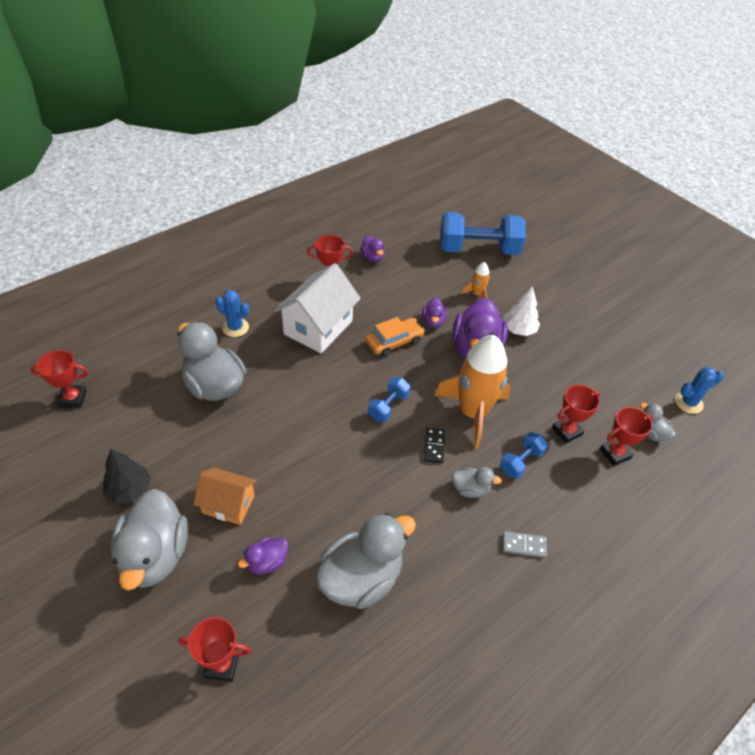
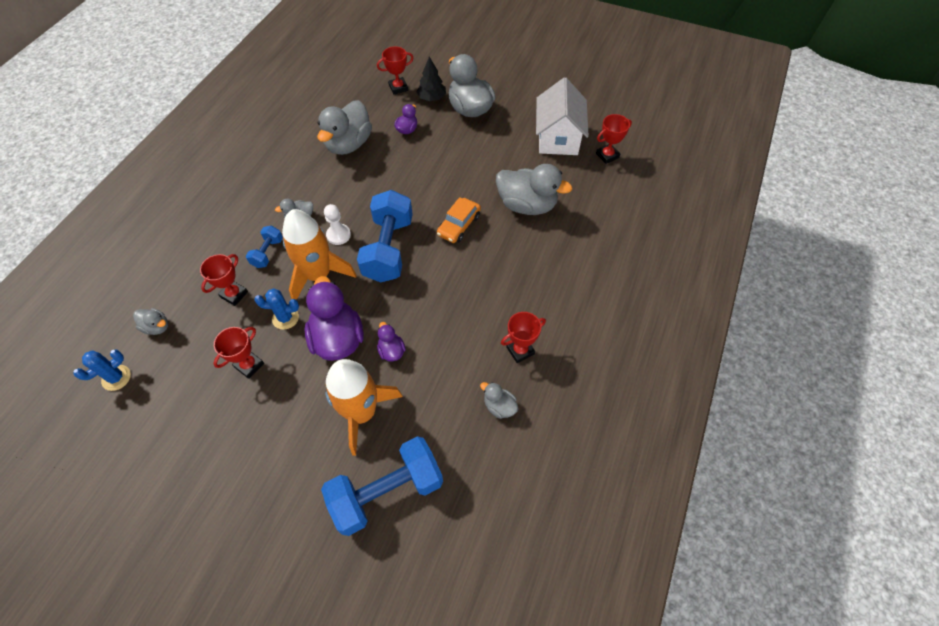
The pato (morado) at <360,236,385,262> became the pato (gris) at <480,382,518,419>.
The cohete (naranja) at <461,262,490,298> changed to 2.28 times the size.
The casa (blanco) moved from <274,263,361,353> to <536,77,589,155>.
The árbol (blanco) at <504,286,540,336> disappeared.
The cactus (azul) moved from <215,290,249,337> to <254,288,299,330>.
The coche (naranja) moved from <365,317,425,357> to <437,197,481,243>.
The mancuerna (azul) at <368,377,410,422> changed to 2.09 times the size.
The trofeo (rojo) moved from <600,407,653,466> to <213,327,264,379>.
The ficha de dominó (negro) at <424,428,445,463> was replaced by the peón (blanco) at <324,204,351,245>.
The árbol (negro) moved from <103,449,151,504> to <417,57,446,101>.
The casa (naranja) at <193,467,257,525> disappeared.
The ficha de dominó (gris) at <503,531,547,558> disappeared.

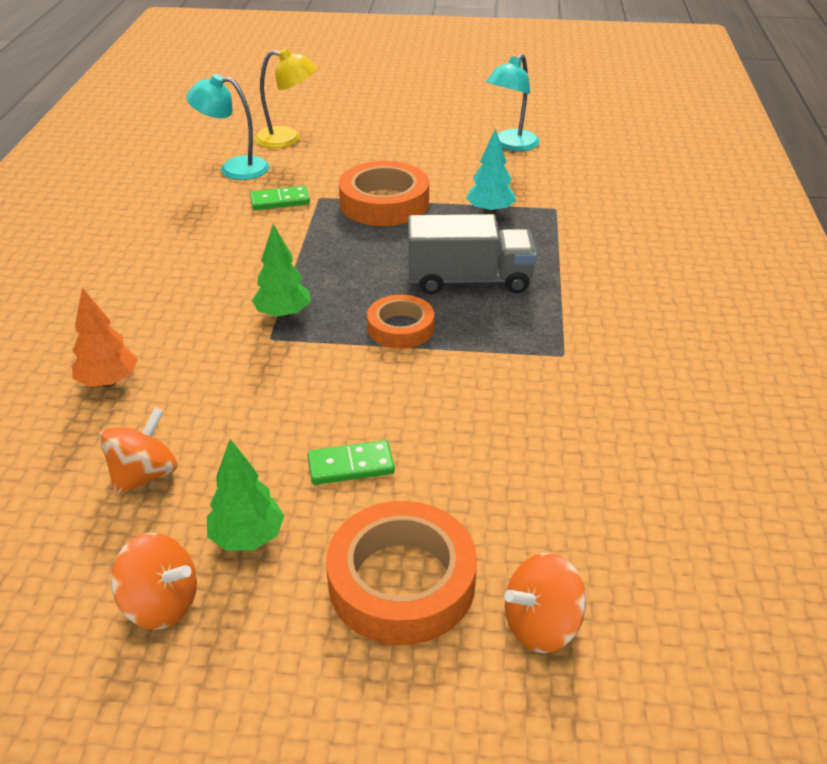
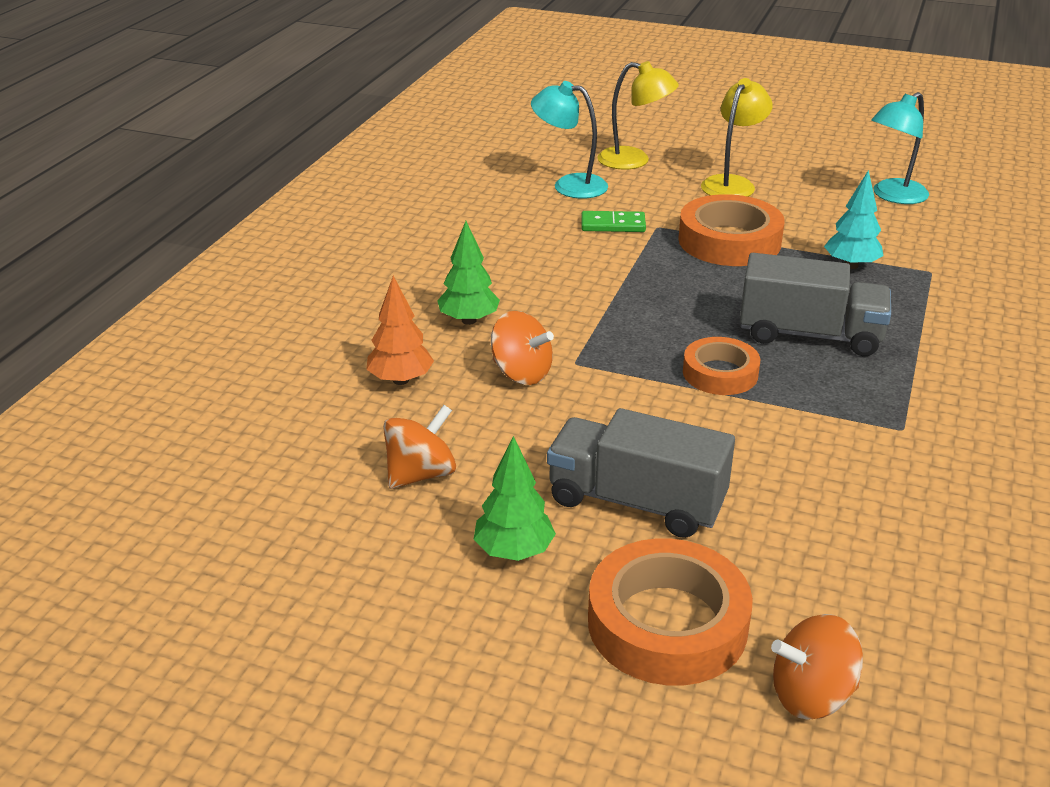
The árbol (verde) moved from <252,224,310,319> to <437,221,500,325>.
The ficha de dominó (verde) at <308,440,395,485> was replaced by the camión (gris) at <547,408,735,538>.
The peonza (naranja) moved from <111,533,197,630> to <491,311,554,385>.
The lámpara (amarillo) at <701,78,773,197> appeared.

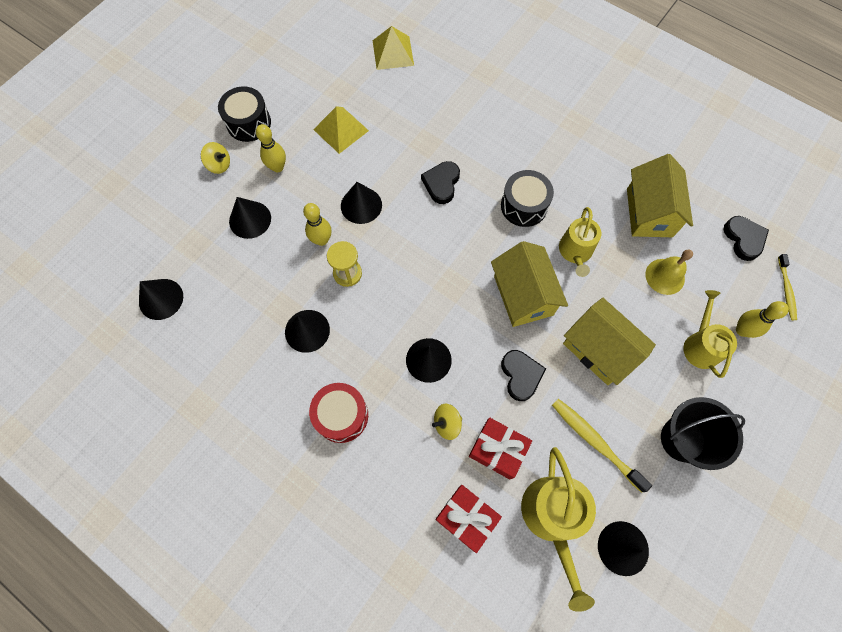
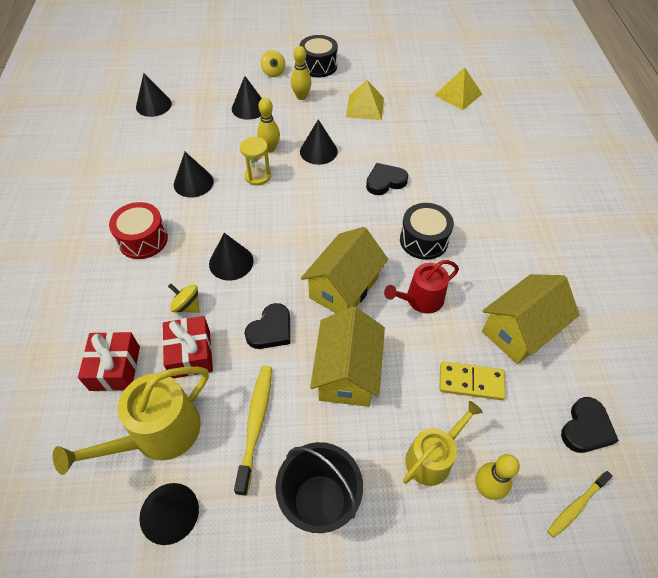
The regadera (amarillo) at <559,207,601,277> became the regadera (rojo) at <384,260,459,313>.
The campana (amarillo) at <645,249,693,295> was replaced by the ficha de dominó (amarillo) at <440,361,505,400>.

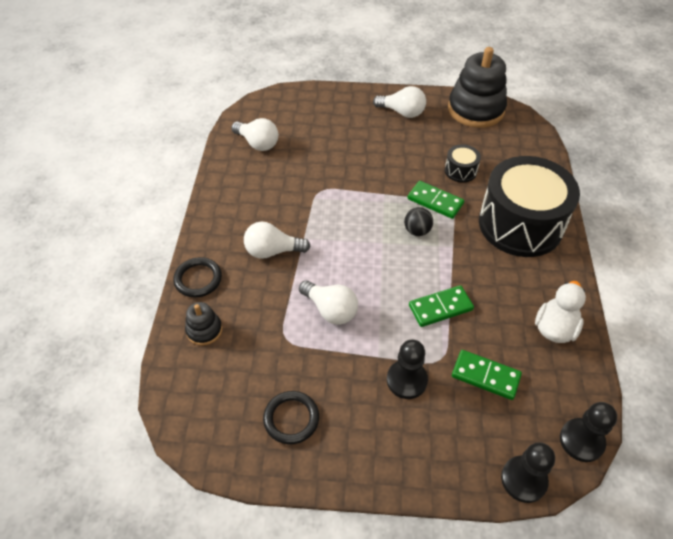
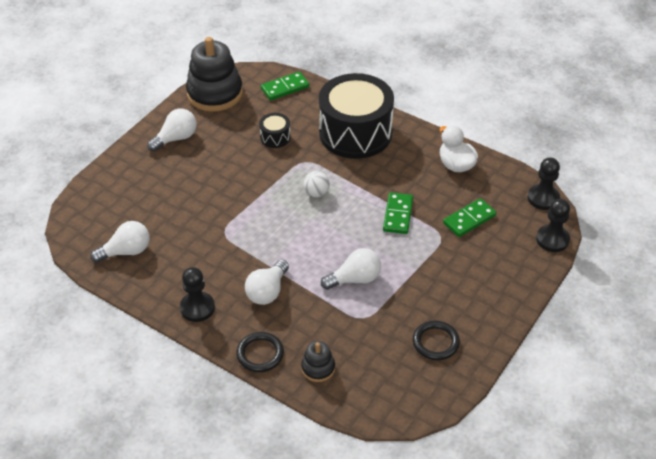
The ficha de dominó (verde) moved from <407,181,464,219> to <261,72,309,100>.
The pelota (negro) at <404,207,433,236> became the pelota (blanco) at <303,171,330,197>.
The peón (negro) moved from <387,339,428,399> to <180,267,215,322>.

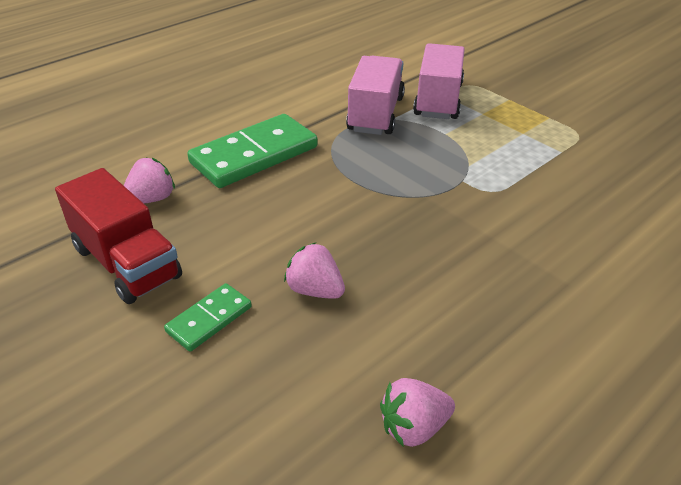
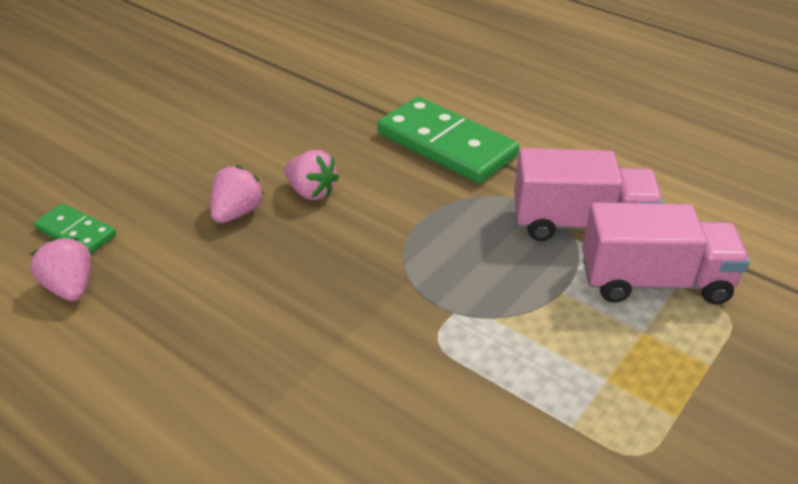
The fresa (rosa) moved from <124,158,175,204> to <284,150,339,200>.
The camión (rojo) at <55,168,182,304> disappeared.
The ficha de dominó (verde) moved from <164,283,252,352> to <34,203,116,254>.

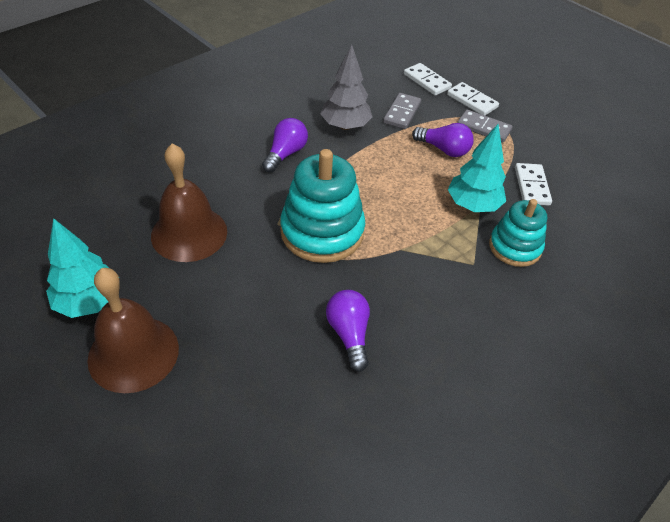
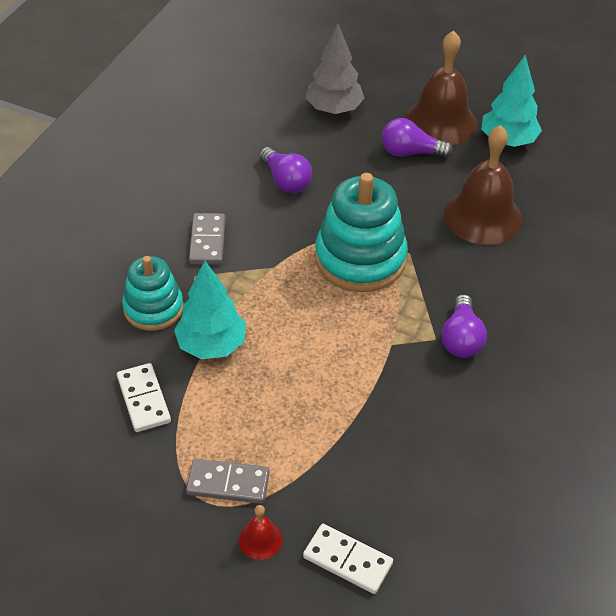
The árbol (gris) moved from <320,45,372,130> to <305,24,364,114>.
The ficha de dominó (blanco) at <447,82,499,116> was replaced by the campana (rojo) at <239,505,282,560>.
The ficha de dominó (gris) moved from <383,93,421,129> to <189,213,226,265>.
The bombilla (morado) moved from <412,123,474,157> to <382,118,453,158>.

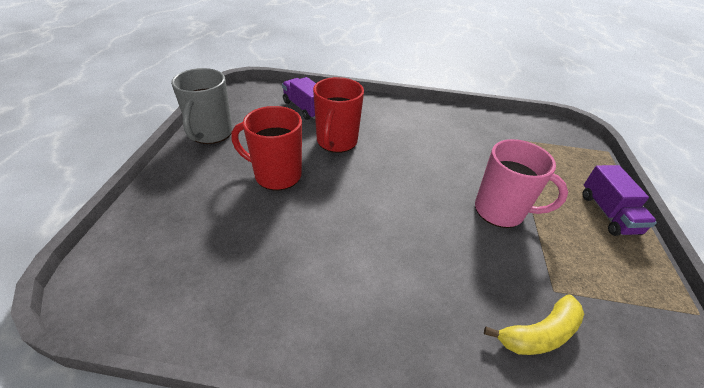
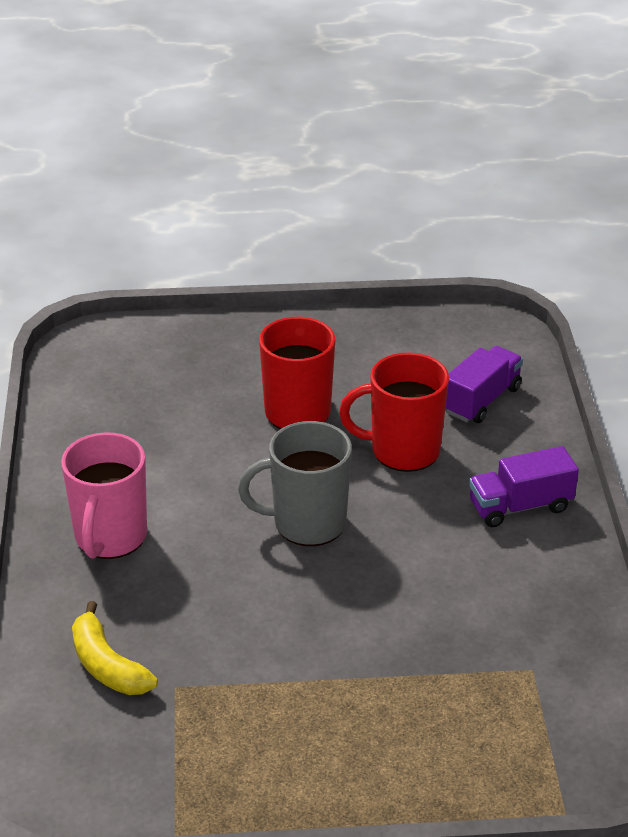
The taza (gris) moved from <171,68,232,144> to <238,421,352,546>.
The taza (rosa) moved from <475,139,568,228> to <61,432,147,559>.
The camión (morado) moved from <582,165,657,236> to <469,446,579,527>.

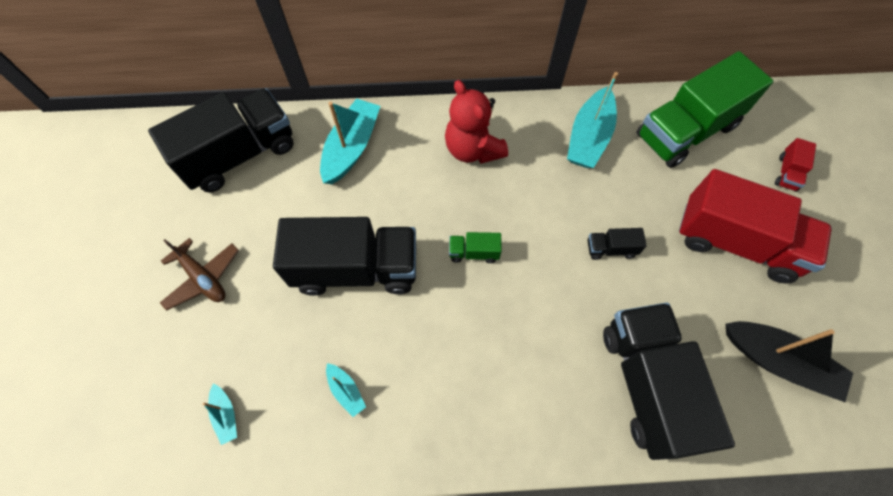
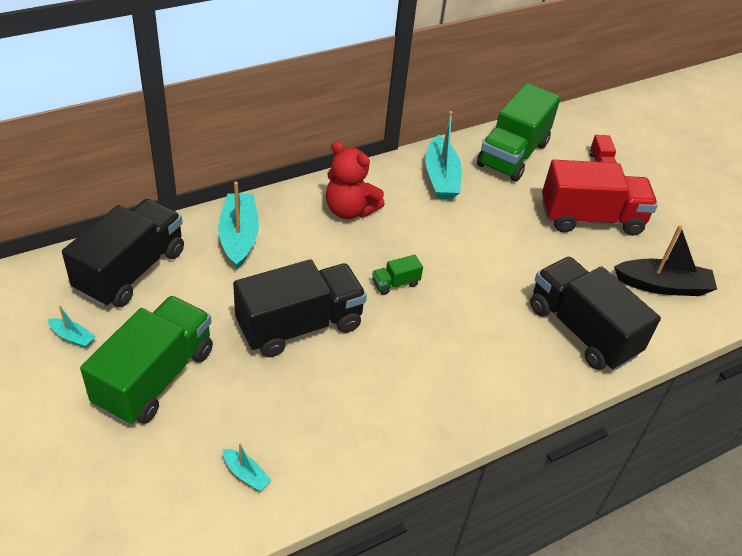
The camión (negro) at <588,228,647,260> disappeared.
The avión (marrón) at <160,238,239,310> was replaced by the camión (verde) at <80,296,213,425>.
The barco (turquesa) moved from <326,363,366,417> to <48,305,96,348>.

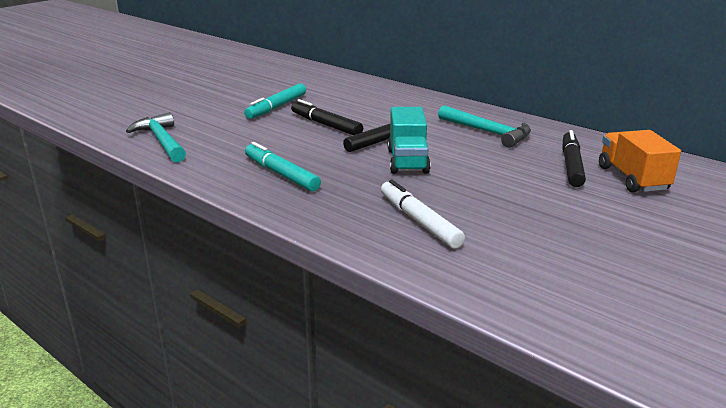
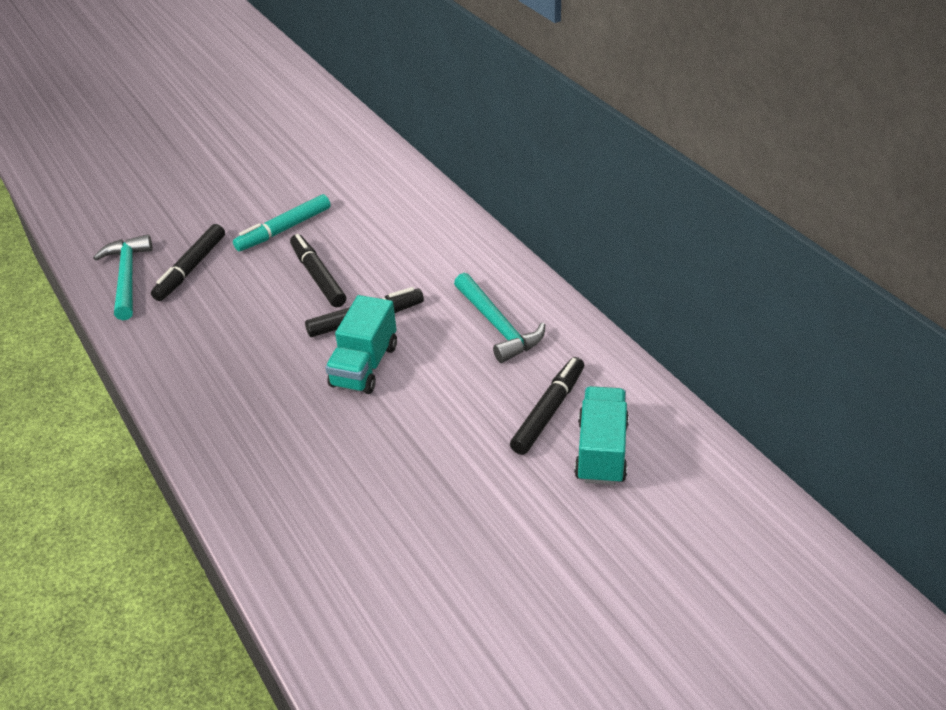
The camión (naranja) at <599,130,681,193> became the camión (turquesa) at <574,386,629,485>.
The rotulador (turquesa) at <245,142,321,192> disappeared.
The rotulador (blanco) at <381,180,465,249> disappeared.
The rotulador (negro) at <151,224,225,301> appeared.

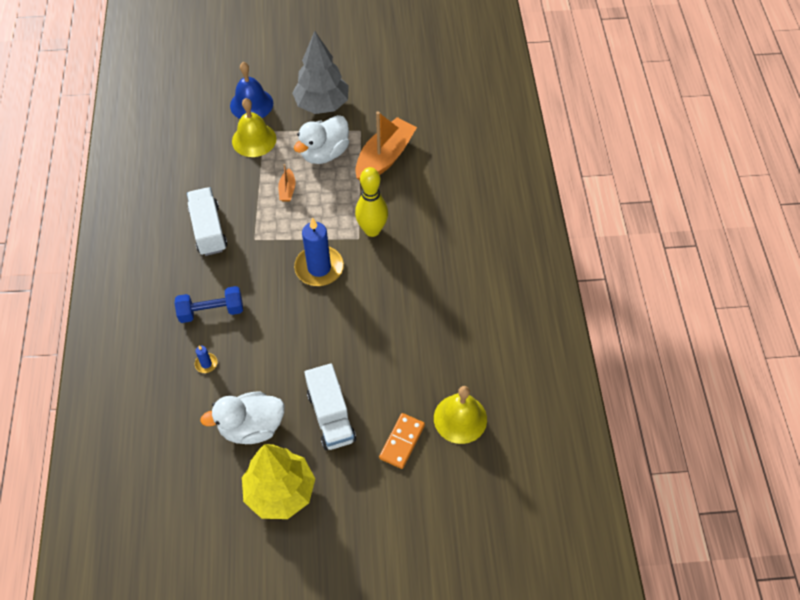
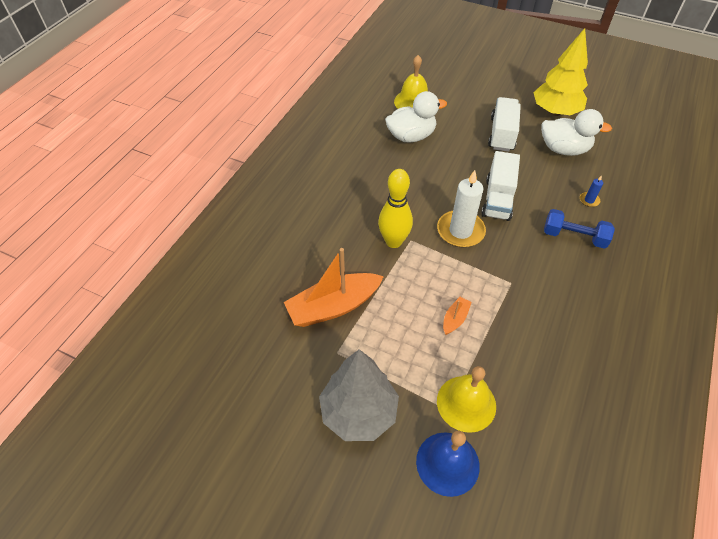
The pato (blanco) moved from <294,115,349,164> to <385,91,447,142>.
The camión (blanco) moved from <187,187,227,256> to <481,151,520,221>.
The vela (azul) at <294,217,344,286> became the vela (blanco) at <437,170,486,247>.
The ficha de dominó (naranja) at <379,413,425,469> disappeared.

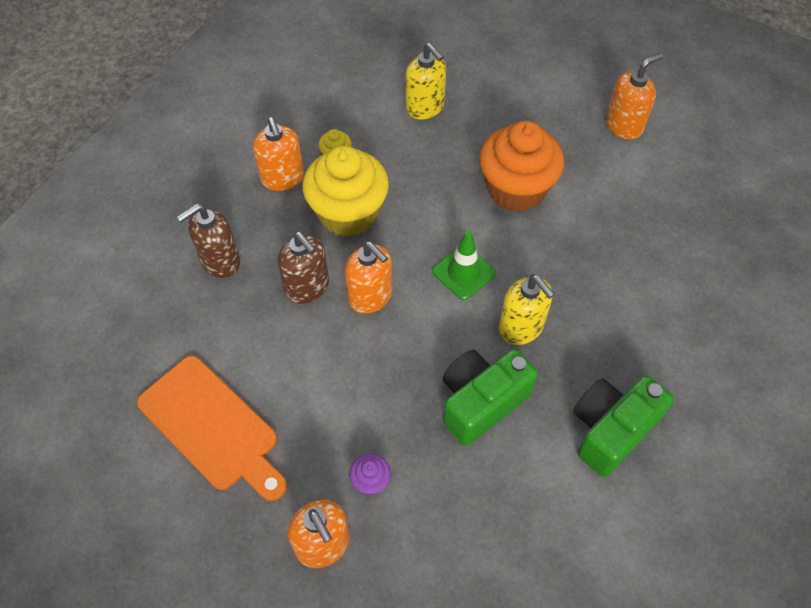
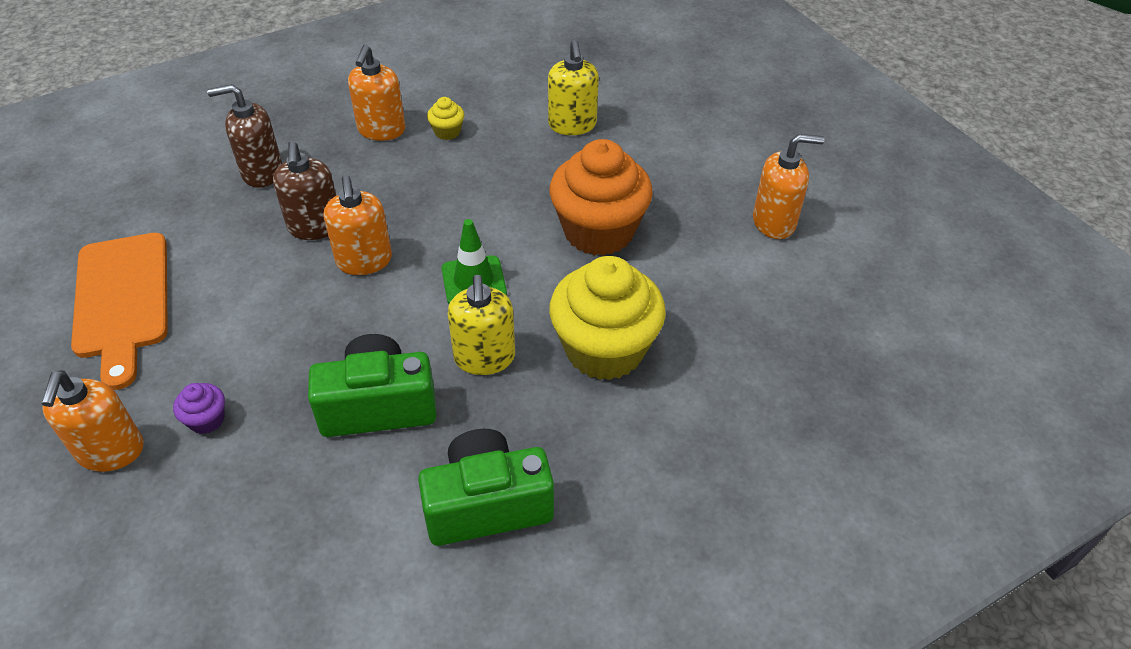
The magdalena (amarillo) moved from <302,145,389,237> to <549,256,666,380>.

